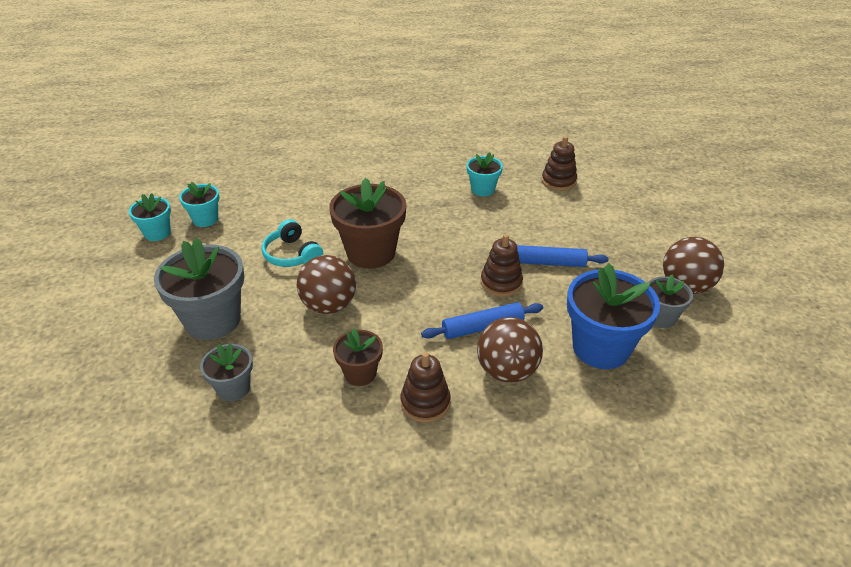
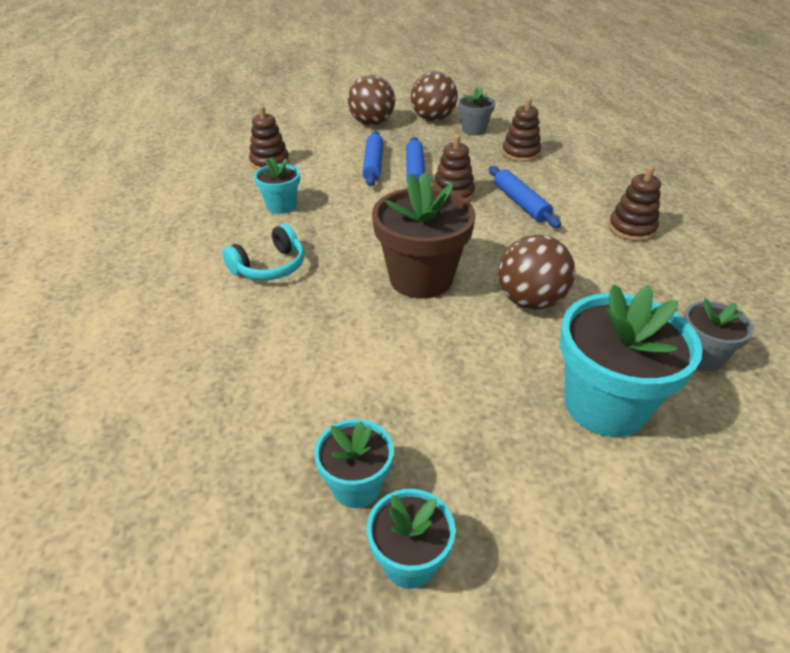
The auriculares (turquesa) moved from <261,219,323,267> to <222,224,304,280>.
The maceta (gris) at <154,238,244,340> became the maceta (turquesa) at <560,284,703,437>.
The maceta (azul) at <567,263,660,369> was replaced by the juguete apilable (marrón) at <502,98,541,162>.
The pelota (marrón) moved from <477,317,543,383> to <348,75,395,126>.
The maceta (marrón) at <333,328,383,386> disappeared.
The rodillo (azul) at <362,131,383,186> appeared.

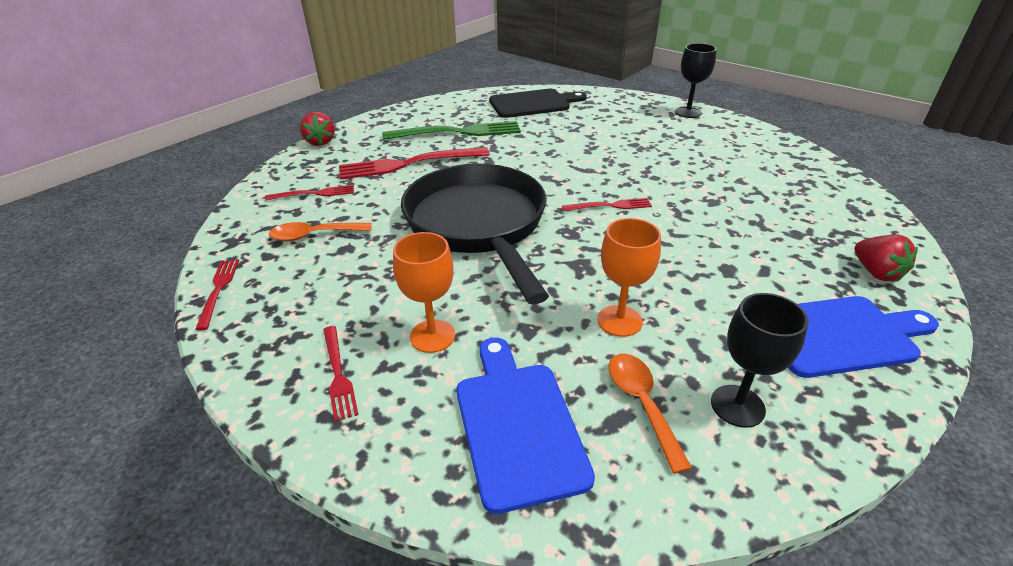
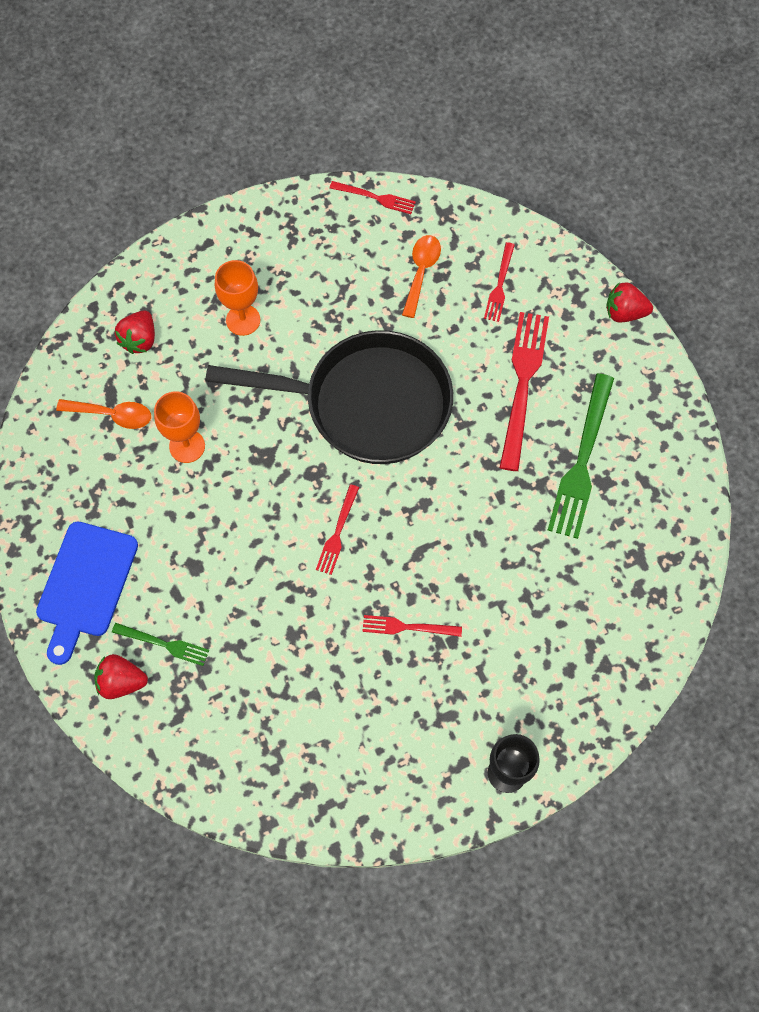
The tabla de cortar (negro) at <489,89,587,118> disappeared.
The copa (negro) at <711,293,809,428> disappeared.
The tenedor (rojo) moved from <323,326,359,422> to <362,615,462,637>.
The tabla de cortar (azul) at <457,338,595,514> was replaced by the fresa (rojo) at <115,311,155,354>.
The tenedor (verde) at <112,623,209,666> appeared.

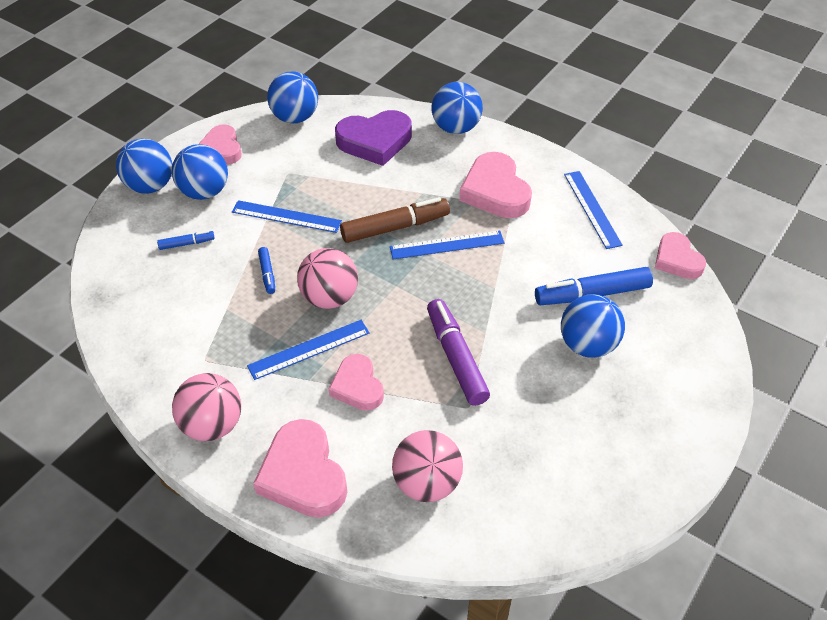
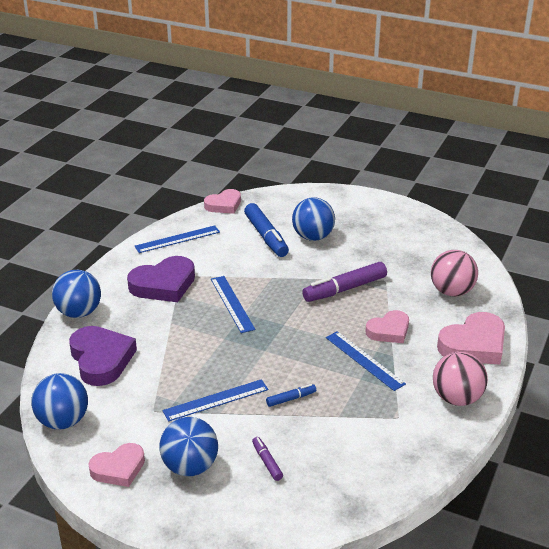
The pelota (azul) at <116,139,172,194> disappeared.
The corazón (rosa) at <459,152,532,218> became the corazón (morado) at <127,256,195,302>.
The rotulador (marrón) at <340,197,450,243> disappeared.
The regla (azul) at <232,200,342,233> turned 60 degrees clockwise.
The rotulador (azul) at <157,231,215,250> became the rotulador (morado) at <252,437,283,481>.
The pelota (rosa) at <297,248,358,309> disappeared.

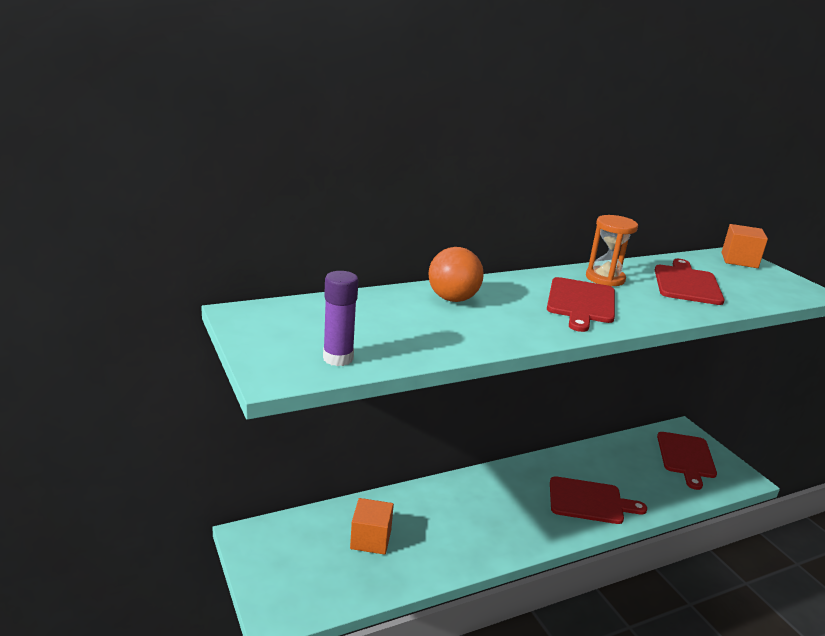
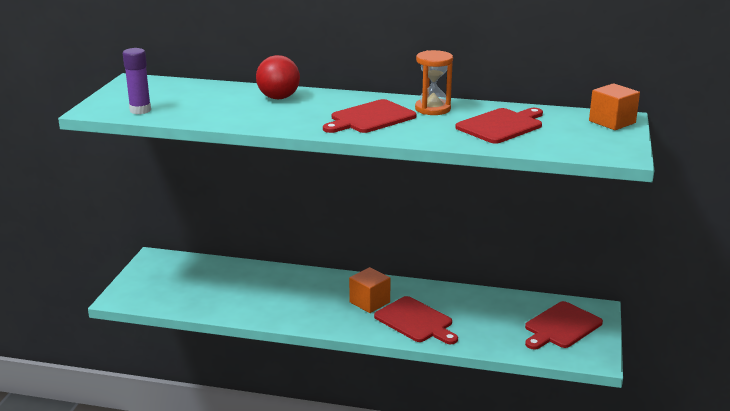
The pelota (naranja) at <428,247,484,302> became the pelota (rojo) at <256,55,300,99>.
The cubo (naranja) moved from <350,498,394,555> to <349,267,391,313>.

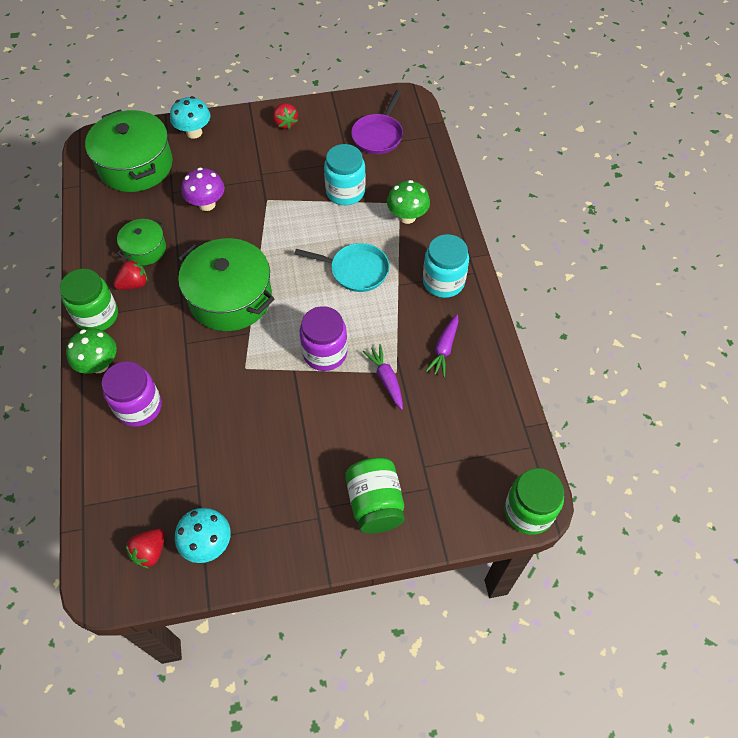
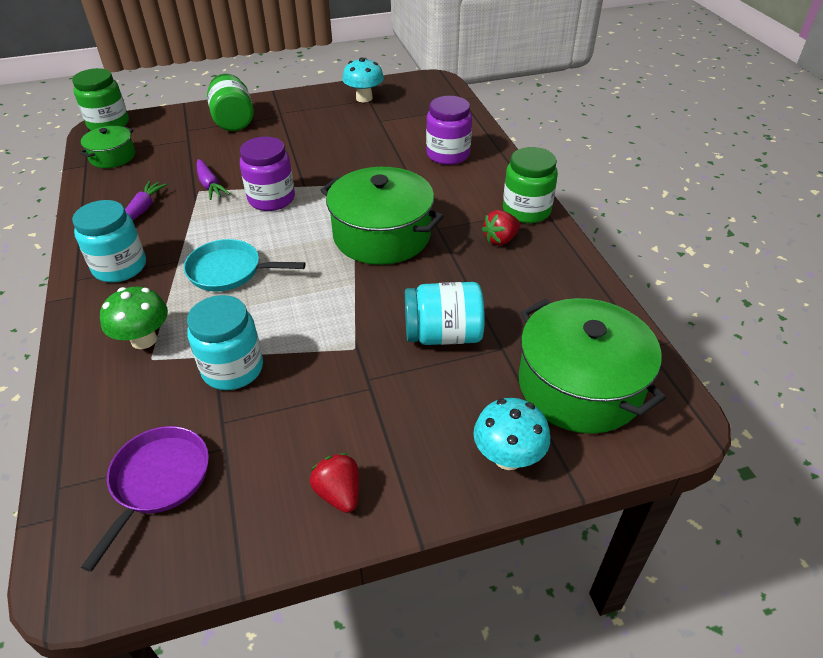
The seta (morado) at <182,168,225,211> was replaced by the tarro (turquesa) at <405,282,485,345>.
The olla (verde) moved from <117,219,166,266> to <79,126,135,168>.
The seta (verde) at <66,328,117,374> disappeared.
The fresa (rojo) at <126,529,165,569> disappeared.

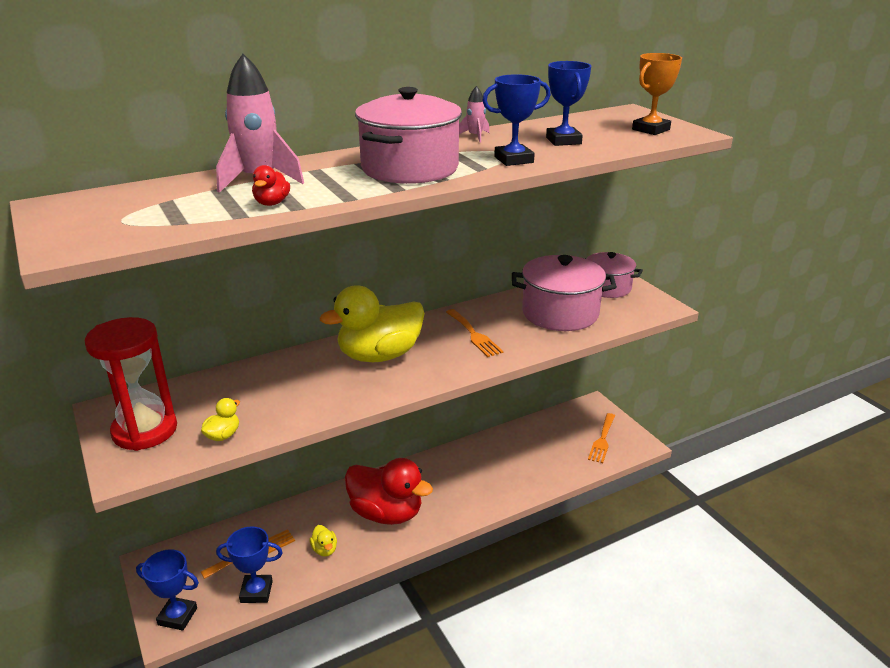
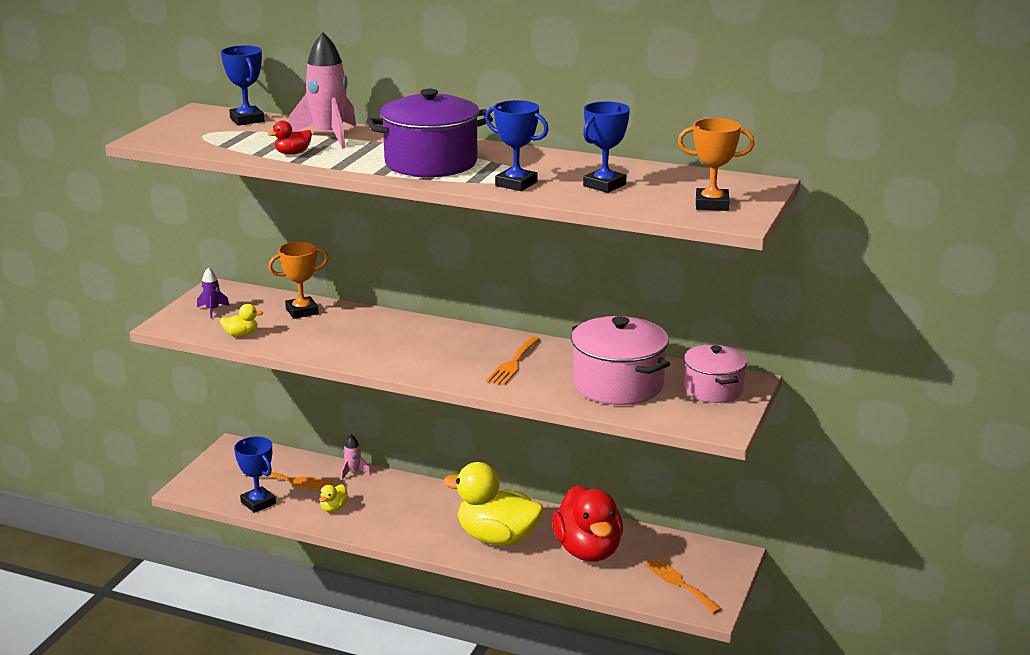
The cohete (rosa) moved from <459,86,490,142> to <341,434,371,480>.
The olla (rosa) at <355,87,462,184> became the olla (morado) at <367,89,493,177>.
The pato (amarillo) moved from <320,285,425,362> to <443,462,544,546>.
The reloj de arena (rojo) at <85,317,177,451> was replaced by the cohete (morado) at <197,268,230,318>.
The tenedor (naranja) at <588,413,615,463> turned 75 degrees clockwise.
The pato (rojo) moved from <345,458,433,525> to <552,485,623,562>.
The trofeo (azul) moved from <136,549,199,631> to <221,45,264,126>.
The trofeo (naranja) at <268,242,329,319> appeared.

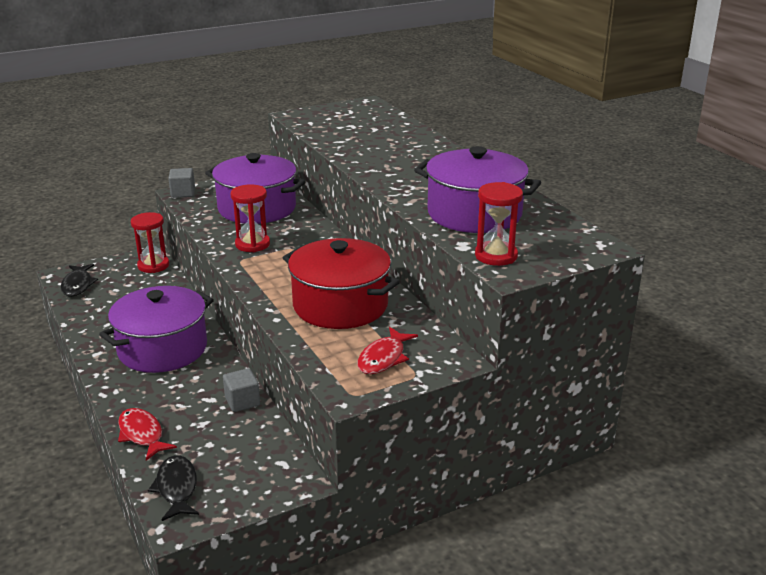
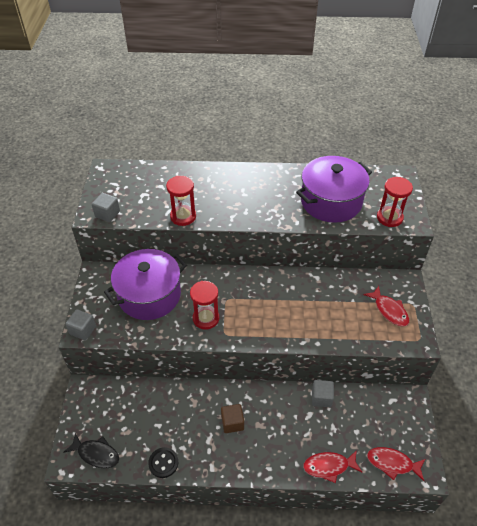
The reloj de arena (rojo) moved from <131,212,169,273> to <166,176,196,226>.
The olla (rojo) at <283,238,400,329> disappeared.
The olla (morado) at <99,286,214,373> was replaced by the cubo (marrón) at <221,404,244,433>.
The pez (negro) at <148,455,199,521> became the pez (rojo) at <367,447,425,481>.
The cubo (gris) at <92,193,120,222> appeared.
The botón (negro) at <148,447,178,478> appeared.

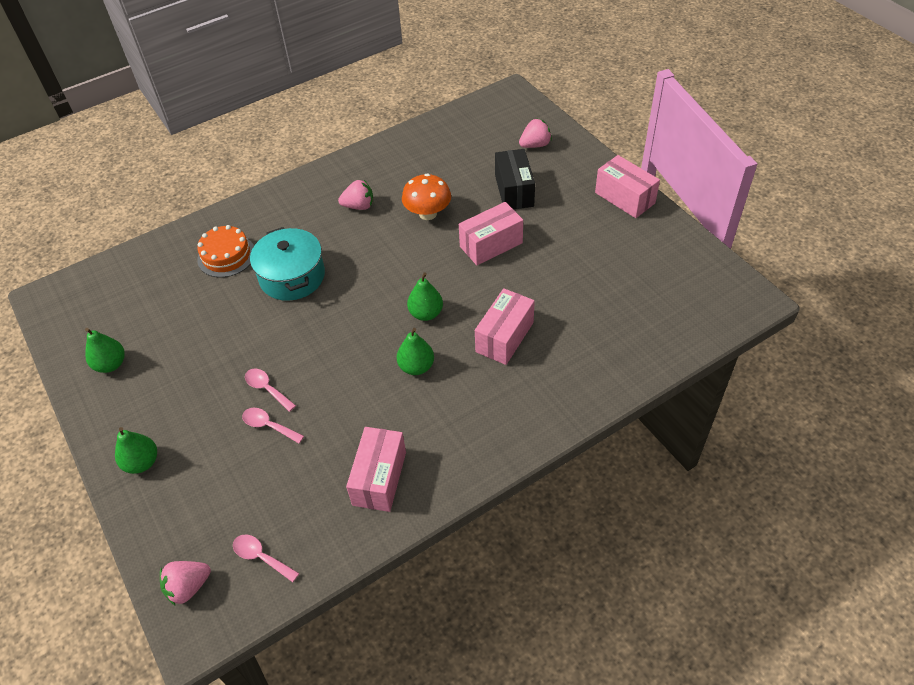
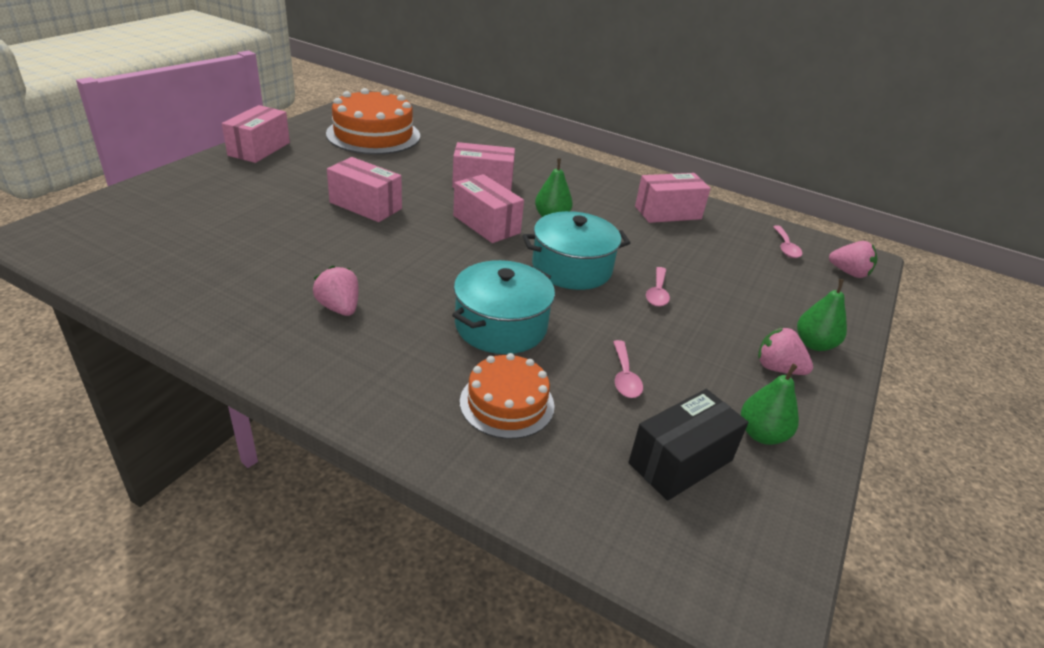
The fresa (rosa) moved from <519,119,552,148> to <758,327,813,375>.
The caja (negro) moved from <495,149,535,209> to <628,389,748,501>.
The seta (naranja) at <402,173,451,220> disappeared.
The pera (verde) at <407,272,443,321> was replaced by the caja (rosa) at <453,174,524,243>.
The cuchara (rosa) moved from <242,408,304,443> to <613,340,643,398>.
The tarta (naranja) at <326,88,420,155> appeared.
The olla (turquesa) at <522,211,630,290> appeared.

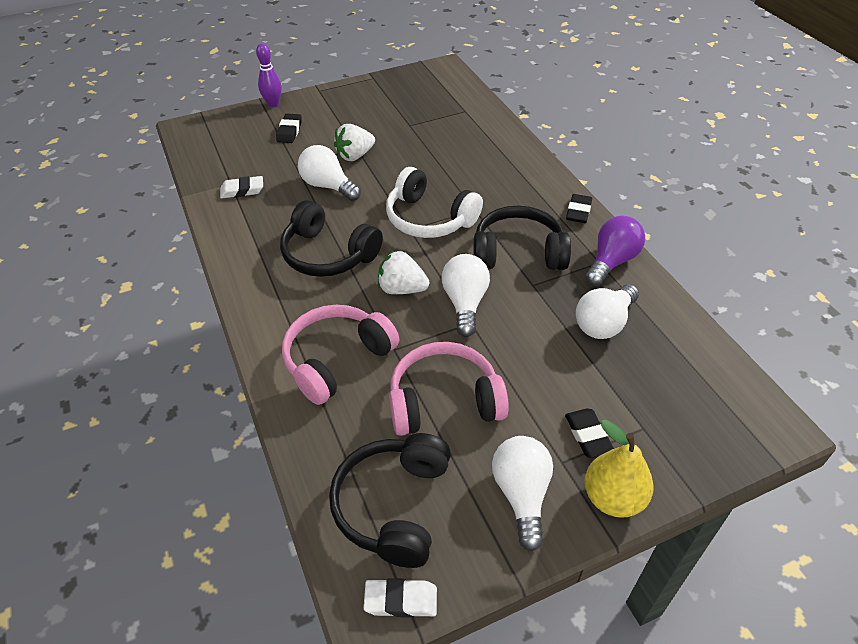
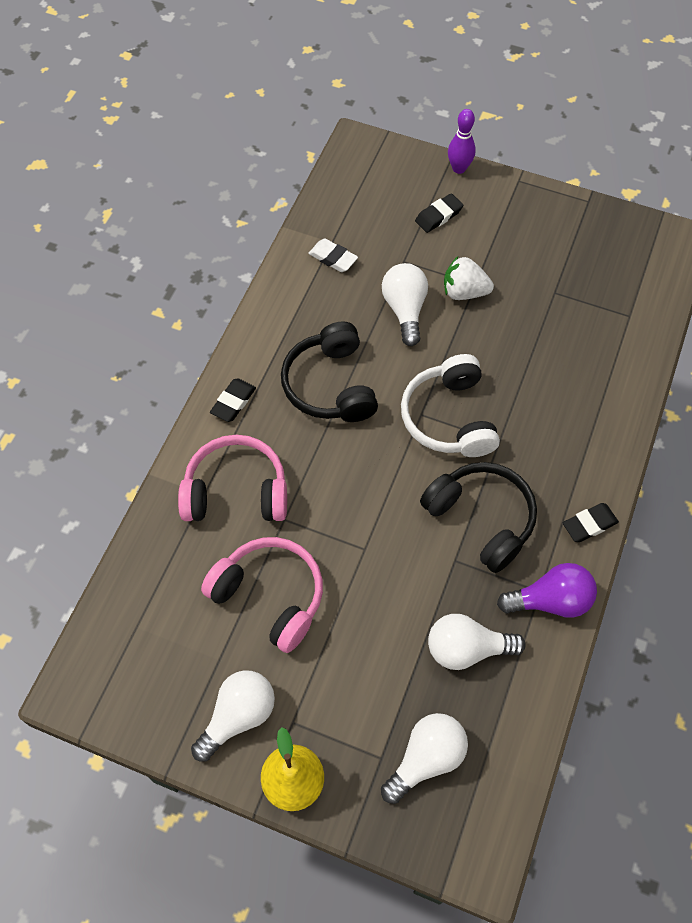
The fresa (blanco) at <378,250,429,294> disappeared.
The bombilla (blanco) moved from <442,254,490,337> to <381,713,468,804>.
The goma de borrar (negro) moved from <565,409,614,458> to <210,378,256,422>.
The auriculares (negro) at <329,433,451,568> disappeared.
The goma de borrar (blanco) at <363,578,437,618> disappeared.

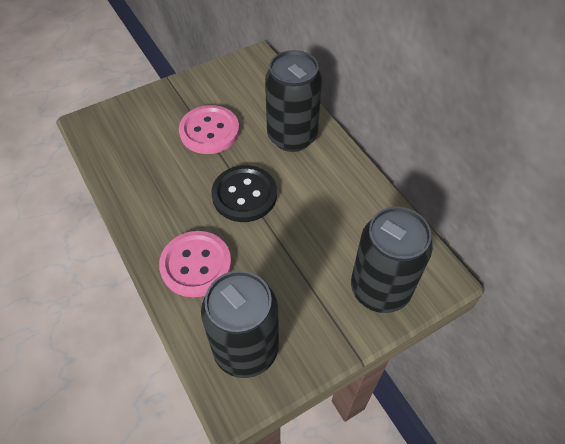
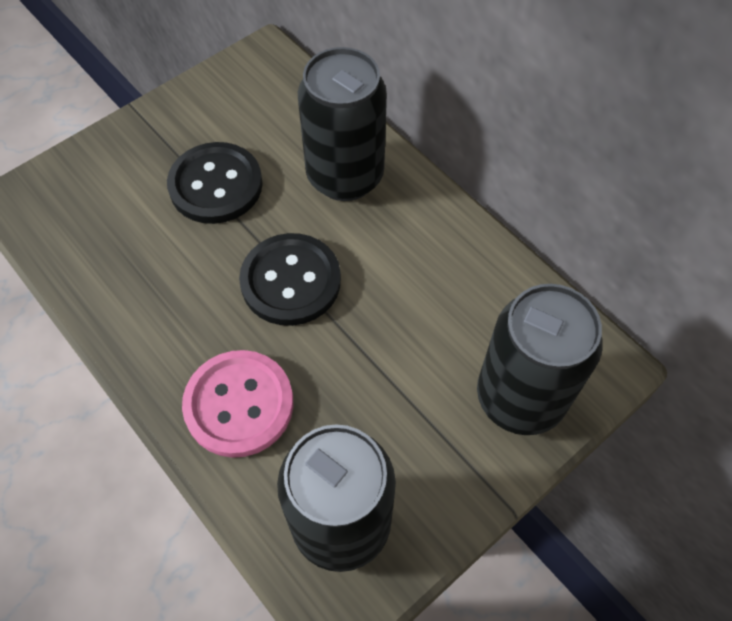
The botón (rosa) at <179,105,239,154> became the botón (negro) at <167,142,263,224>.

